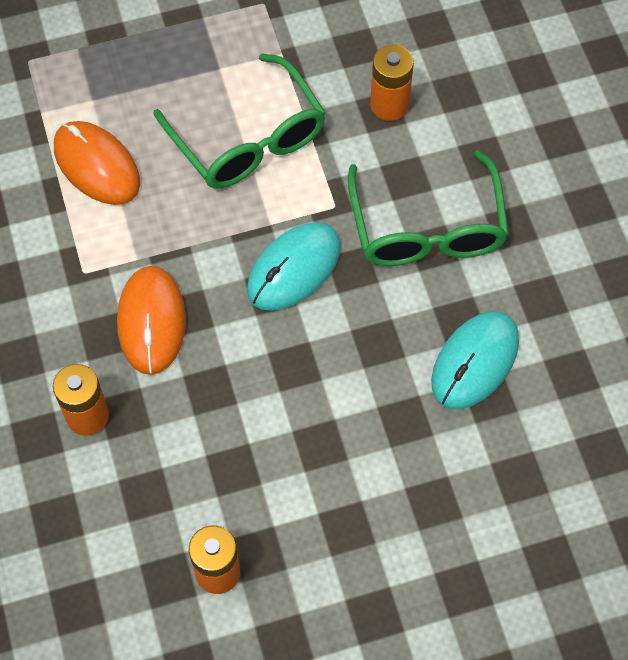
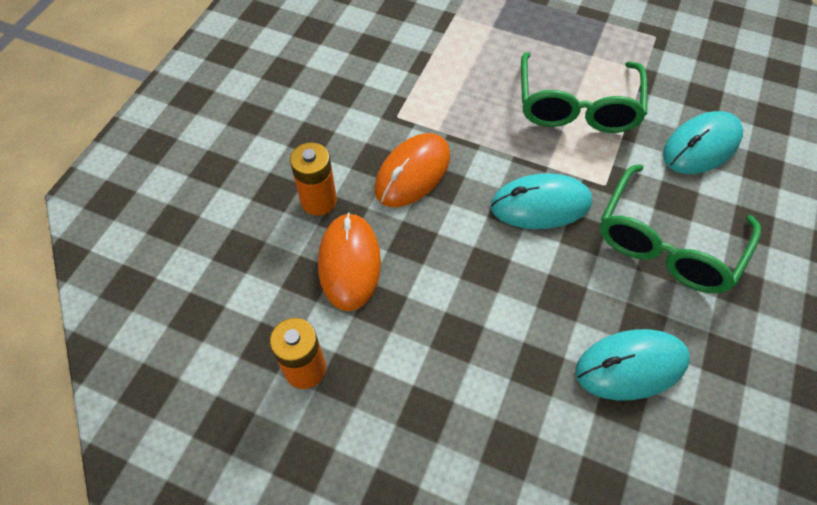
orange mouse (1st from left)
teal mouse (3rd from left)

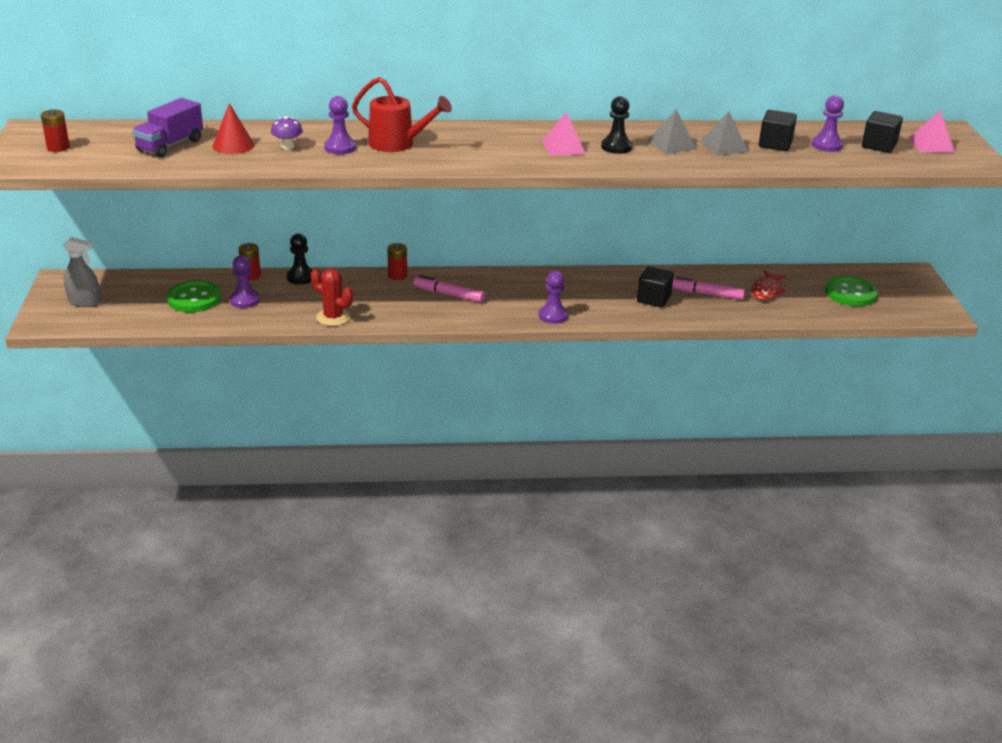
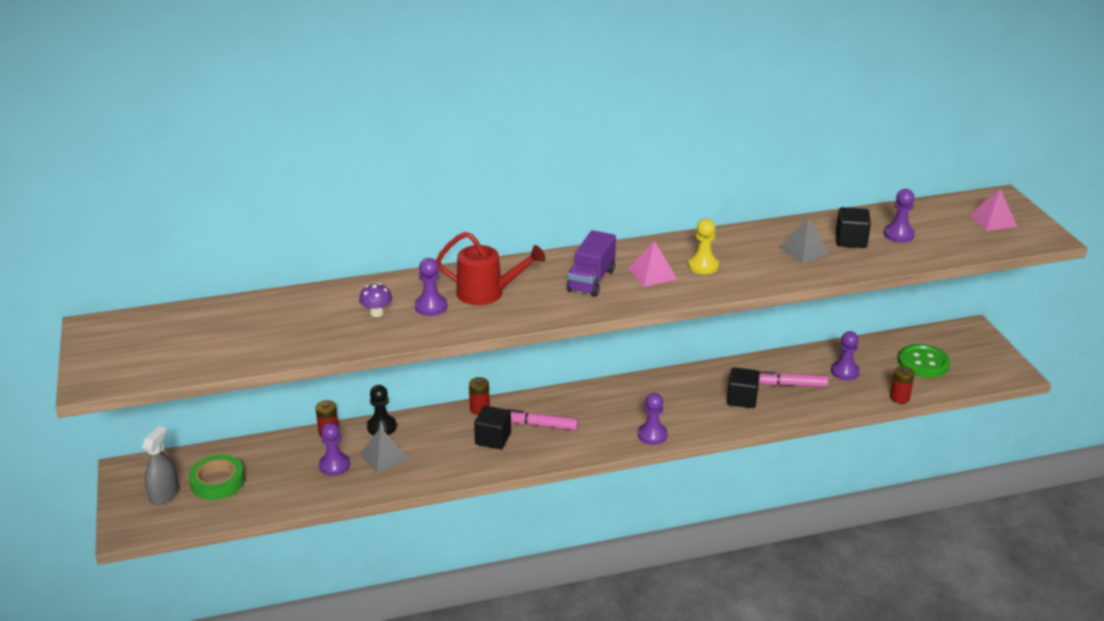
scarlet power cell (3rd from left)
gray spray cleaner
royal purple truck
emerald shirt button (1st from left in the first image)
scarlet cone shape
scarlet prickly plant
bright yellow chess pawn
gray solid pyramid (1st from left)
royal purple chess pawn (4th from left)
jet-black solid cube (1st from left)
emerald roll of tape

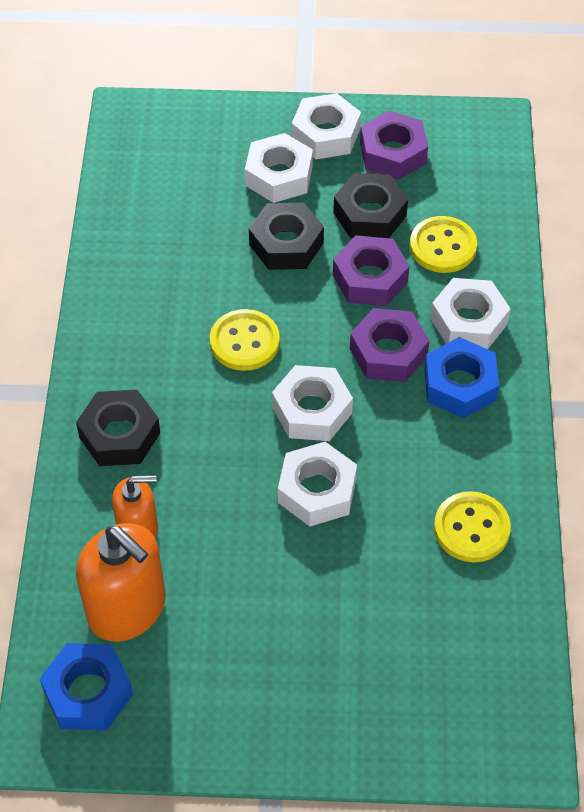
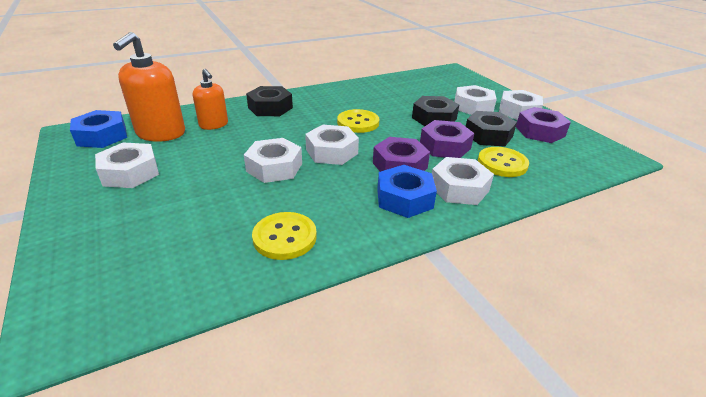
pure white hexagon nut (1st from left)

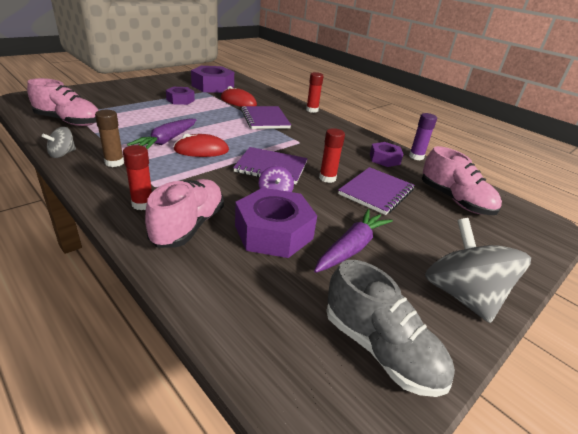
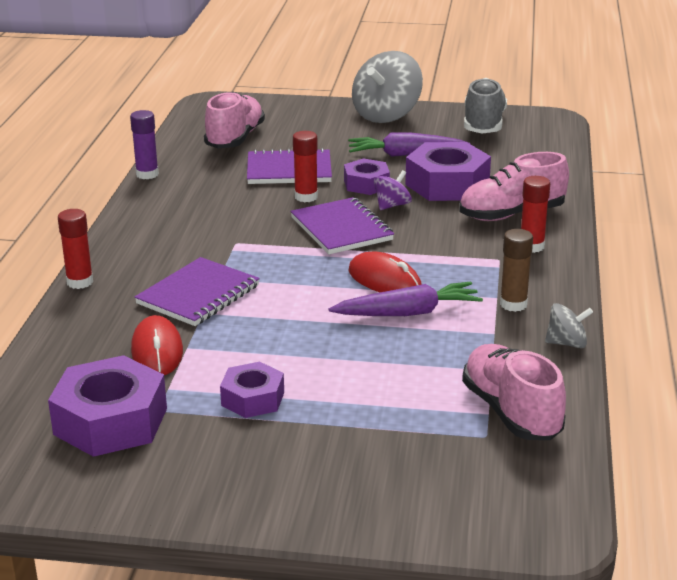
royal purple hexagon nut (3rd from left)

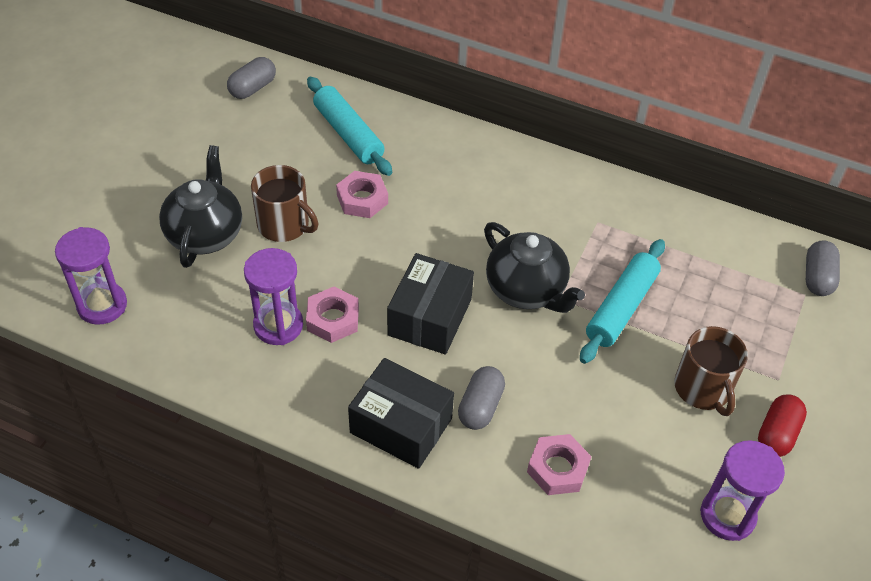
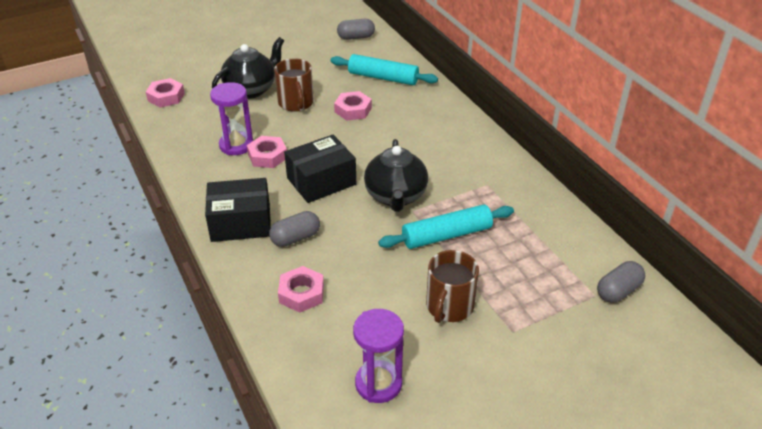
rose-pink hexagon nut (1st from left)
teal pastry roller (1st from left)
jet-black box (1st from left)
scarlet capsule

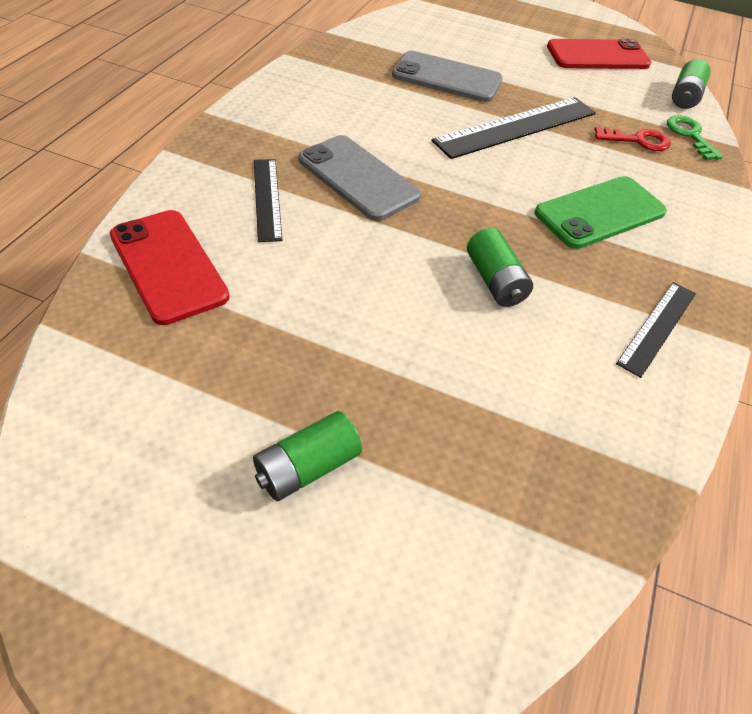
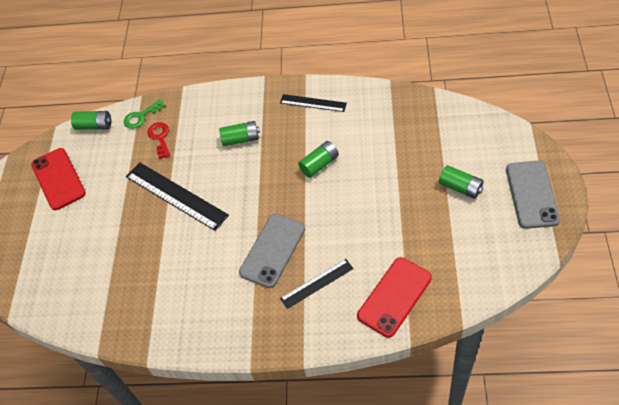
gray phone (2nd from left)
emerald power cell (2nd from left)

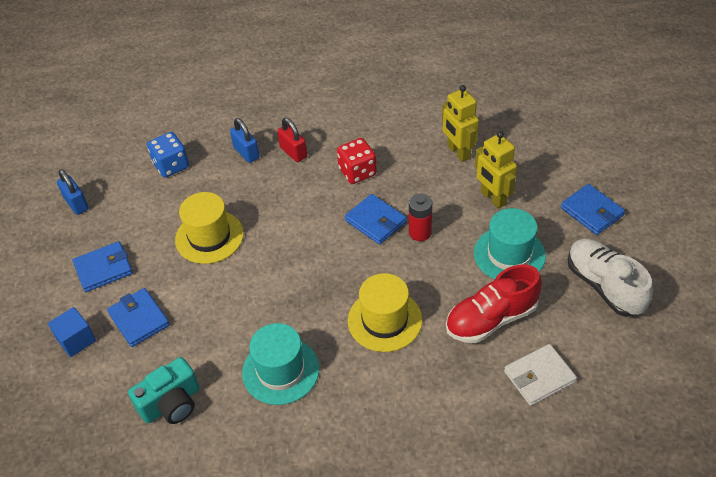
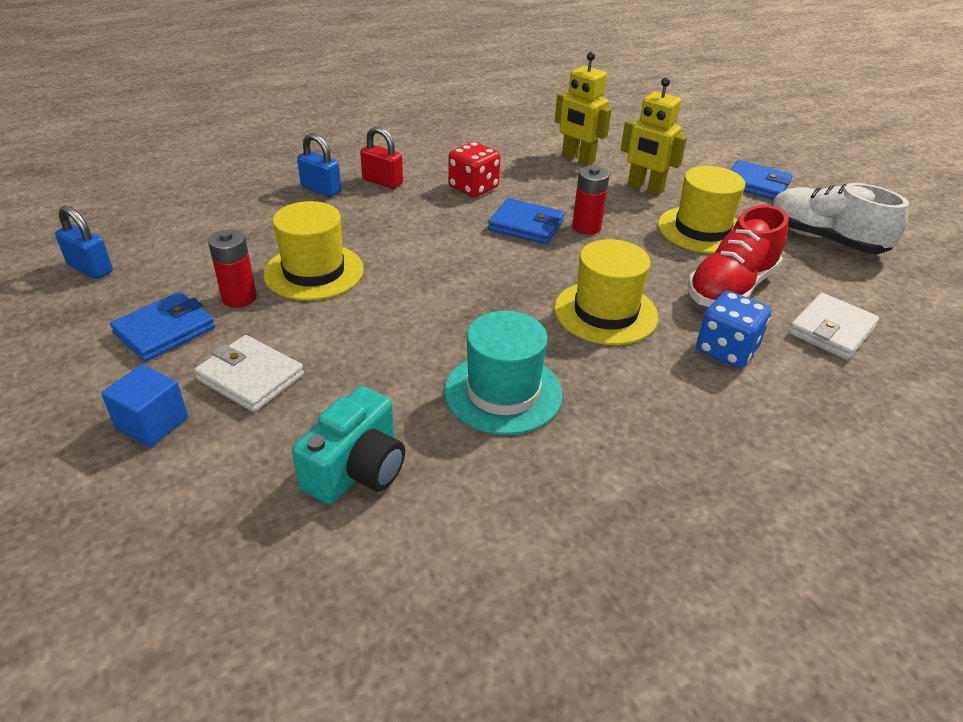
pure white card wallet (1st from left)
blue dice
bright yellow tall hat (3rd from left)
scarlet power cell (1st from left)

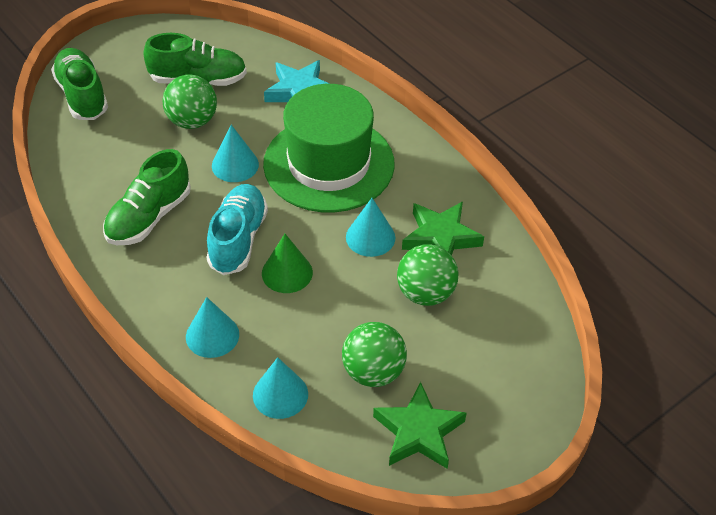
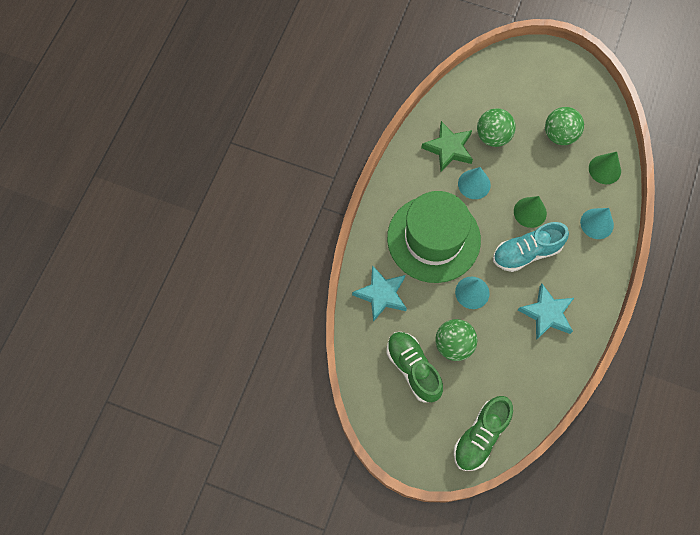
teal star (2nd from left)
emerald cone shape (2nd from left)
emerald star (1st from left in the first image)

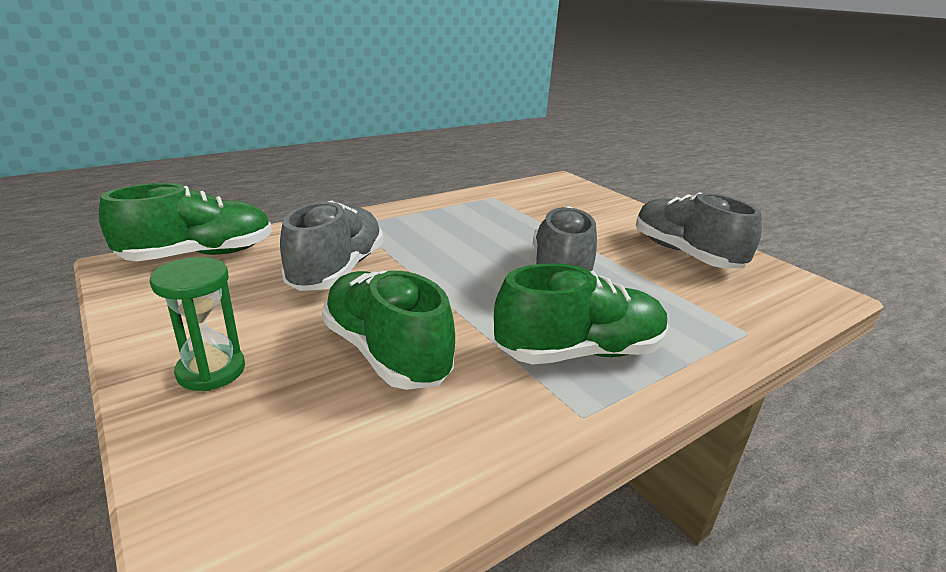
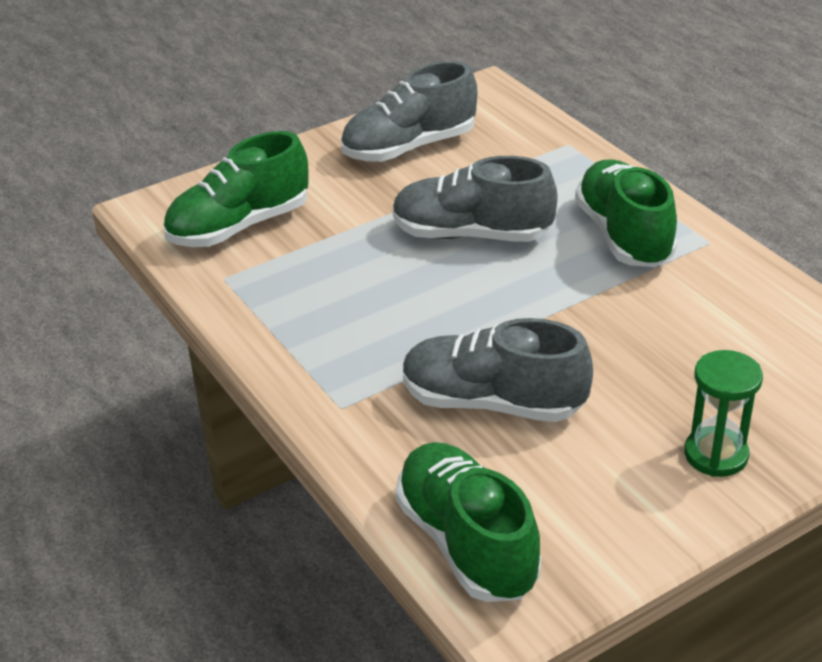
emerald sneaker (1st from left)

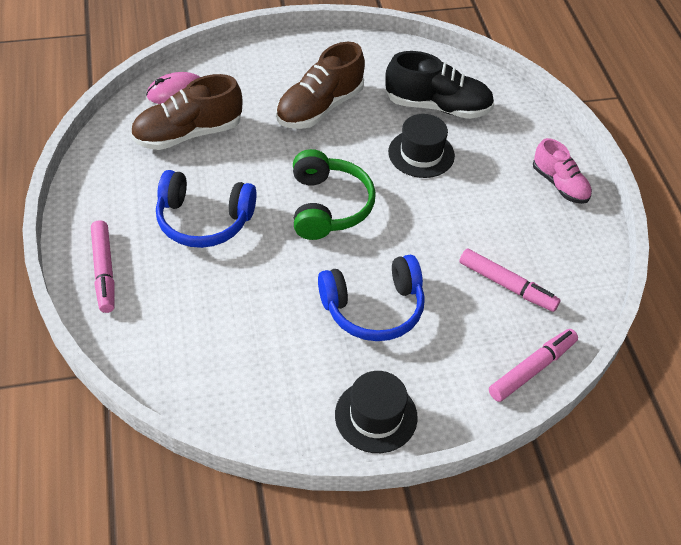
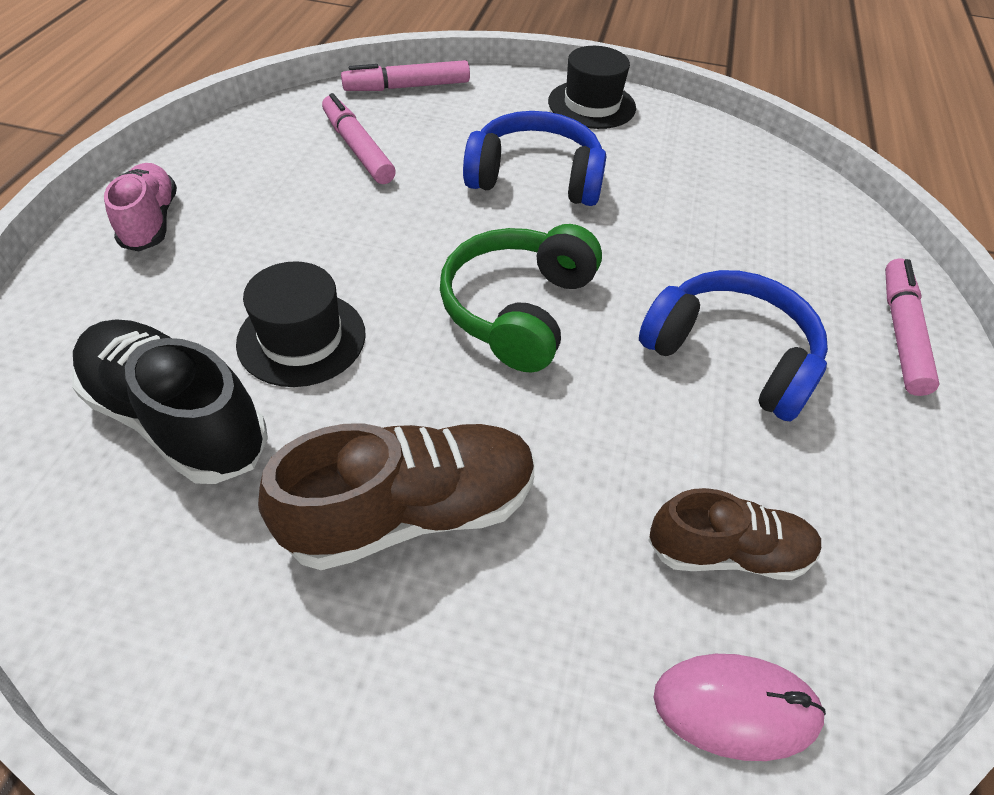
brown sneaker (2nd from left)

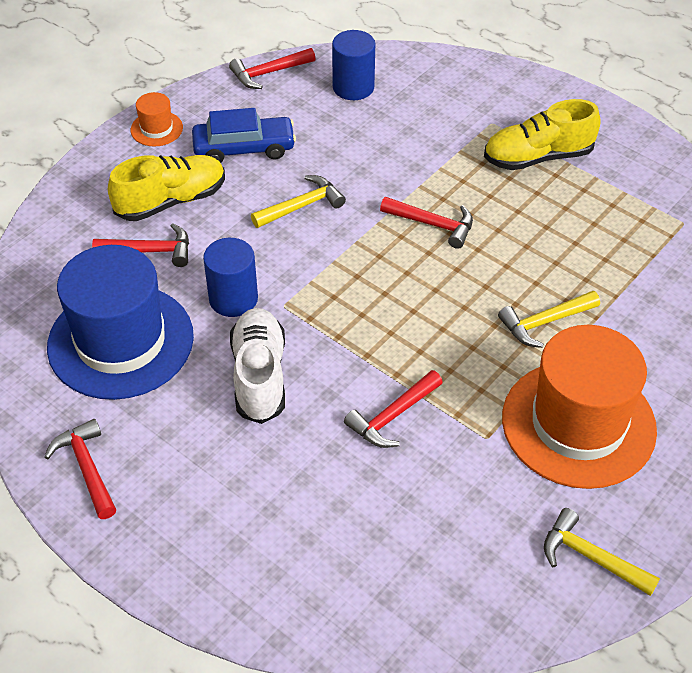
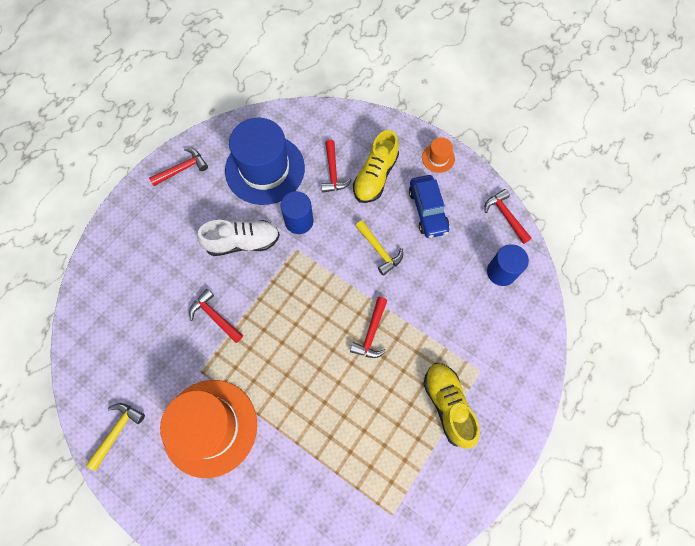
bright yellow sneaker (1st from left)
bright yellow hammer (2nd from left in the first image)

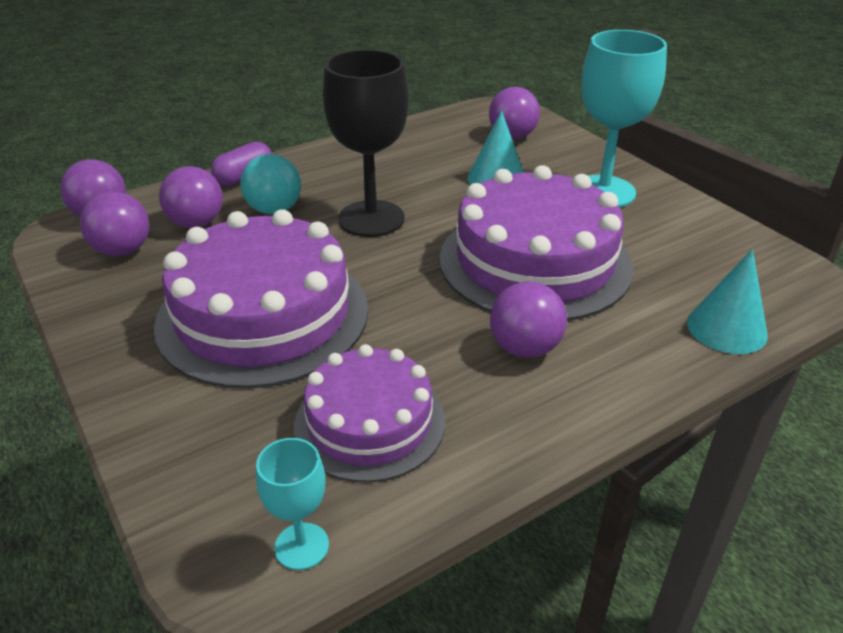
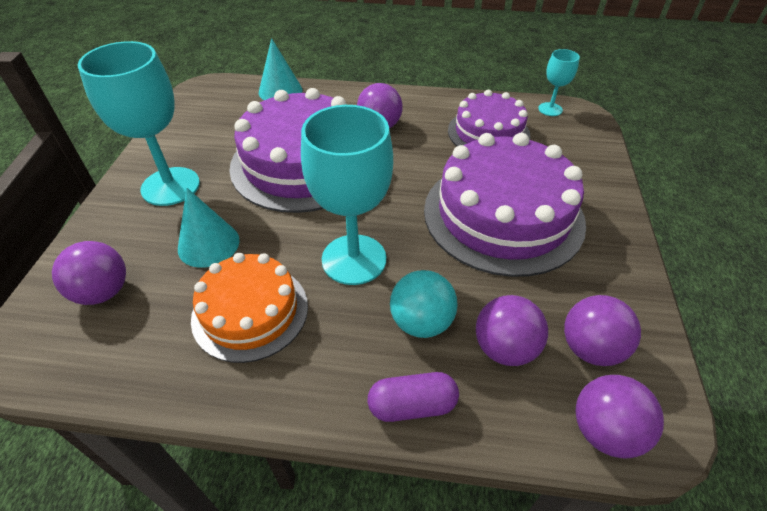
teal goblet (2nd from left)
orange gateau

